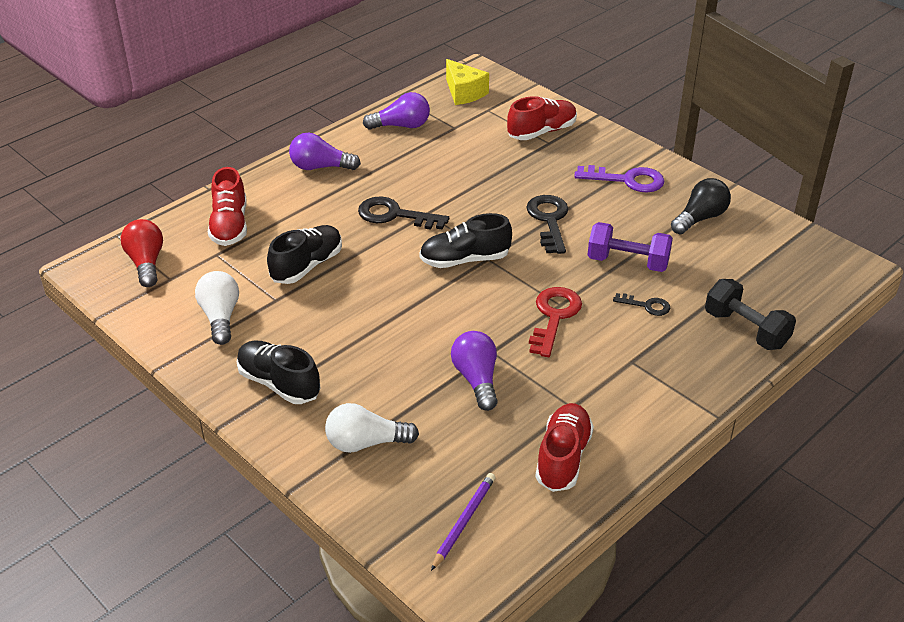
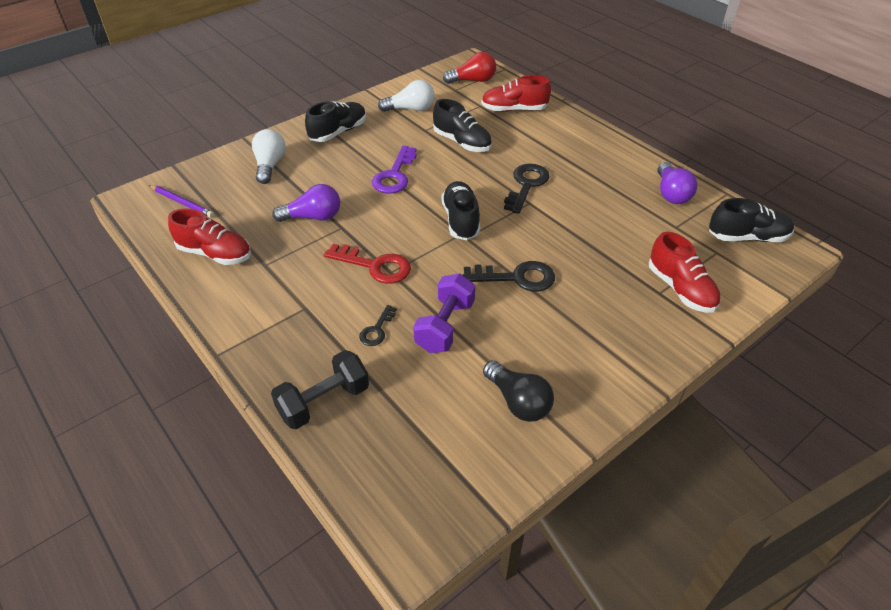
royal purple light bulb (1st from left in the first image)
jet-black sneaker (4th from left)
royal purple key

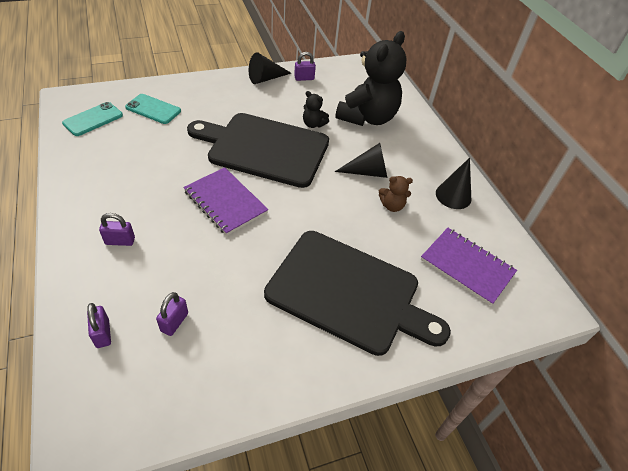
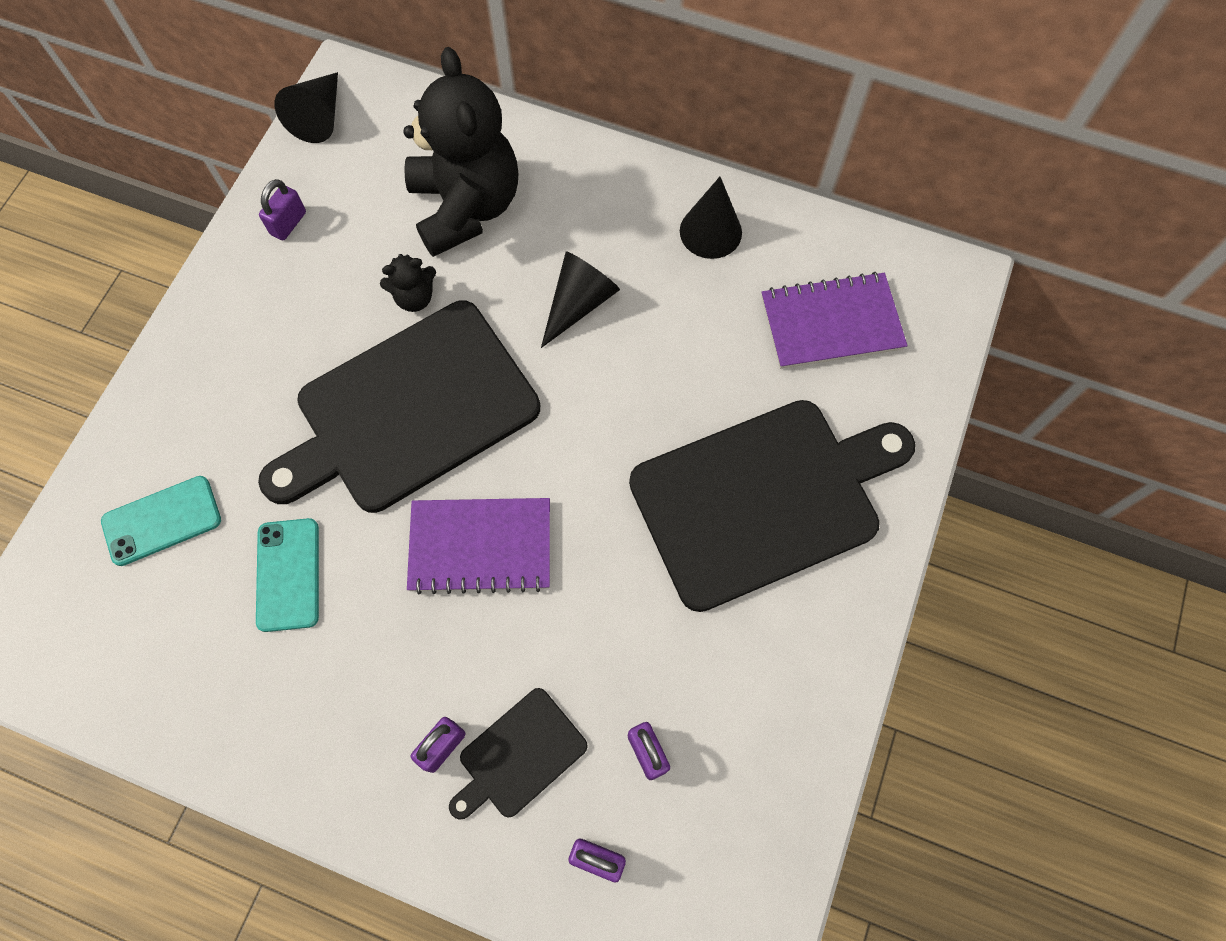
teal phone (2nd from left)
jet-black cone shape (1st from left)
brown stuffed bear
jet-black chopping board (2nd from left)

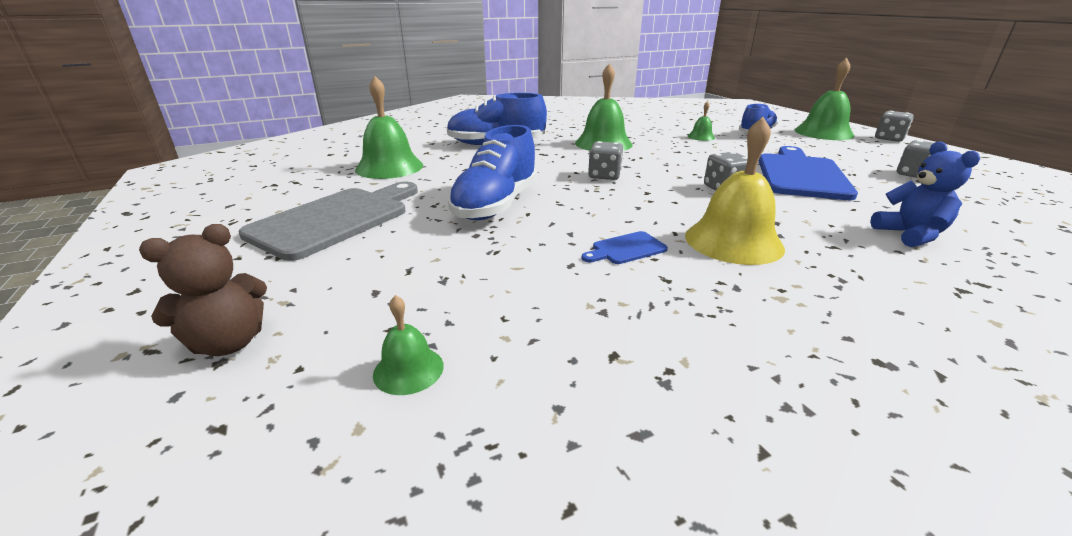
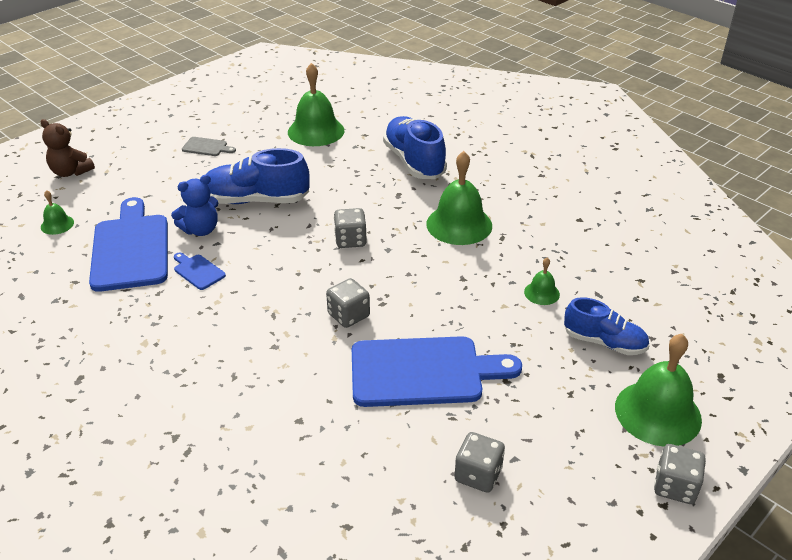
gray chopping board
bright yellow school bell
blue stuffed bear
blue chopping board (1st from left)

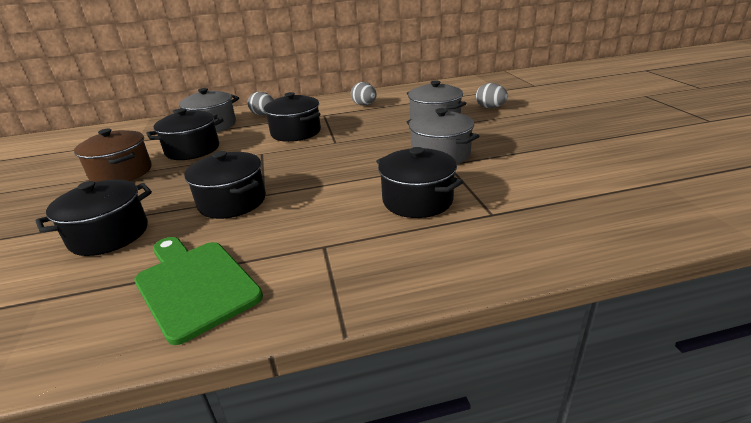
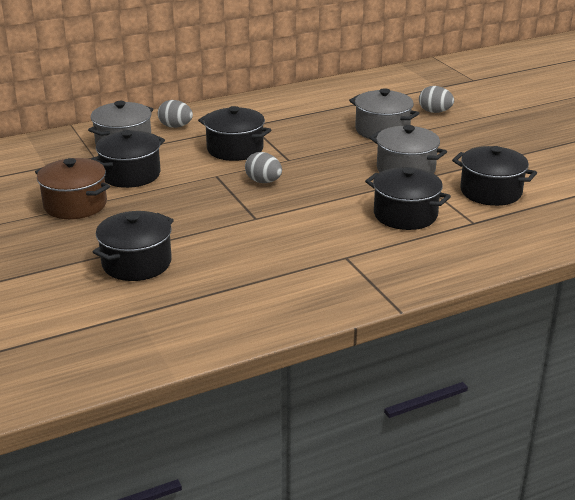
emerald chopping board
jet-black pot (5th from left)
gray egg (2nd from left)

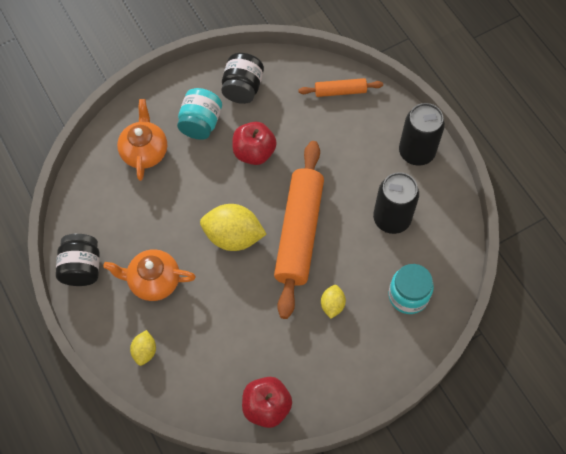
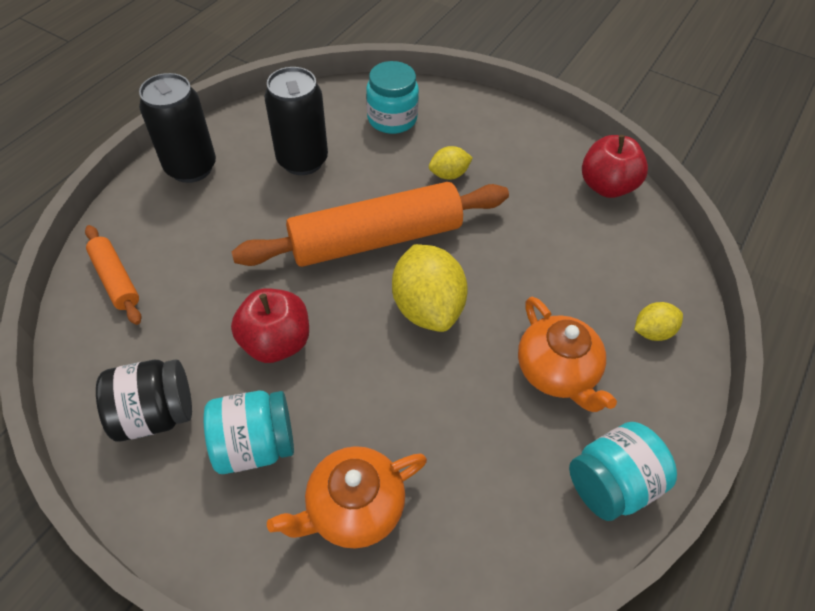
teal jar (3rd from left)

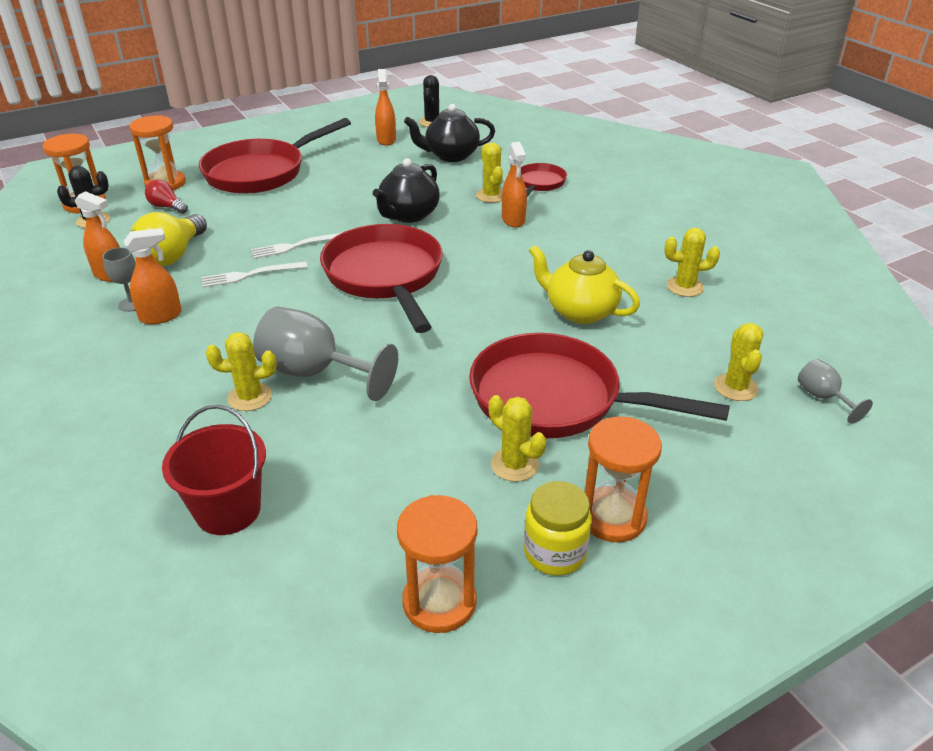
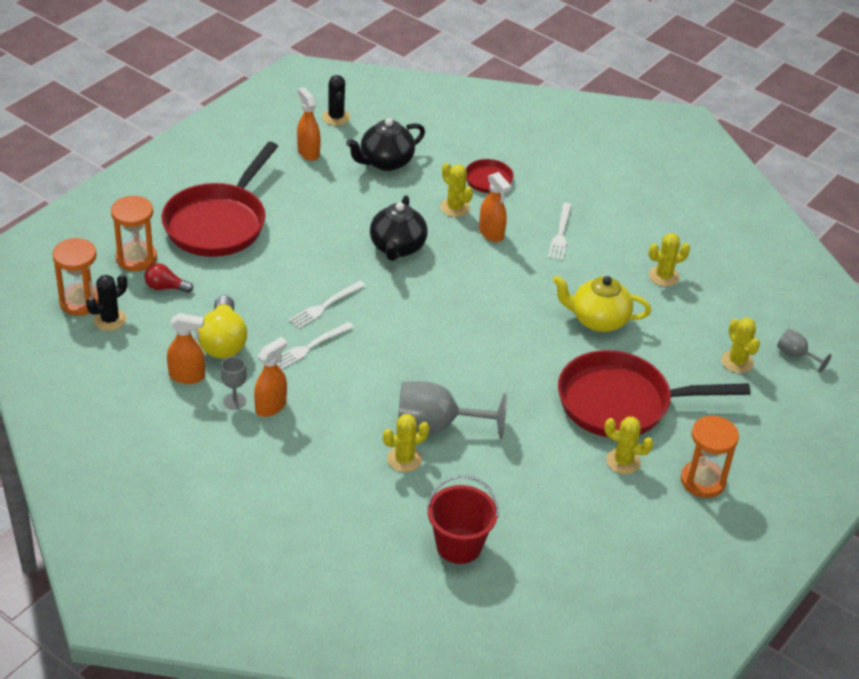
scarlet pan (2nd from left in the first image)
orange sandglass (3rd from left in the first image)
bright yellow jar
pure white fork (3rd from left)

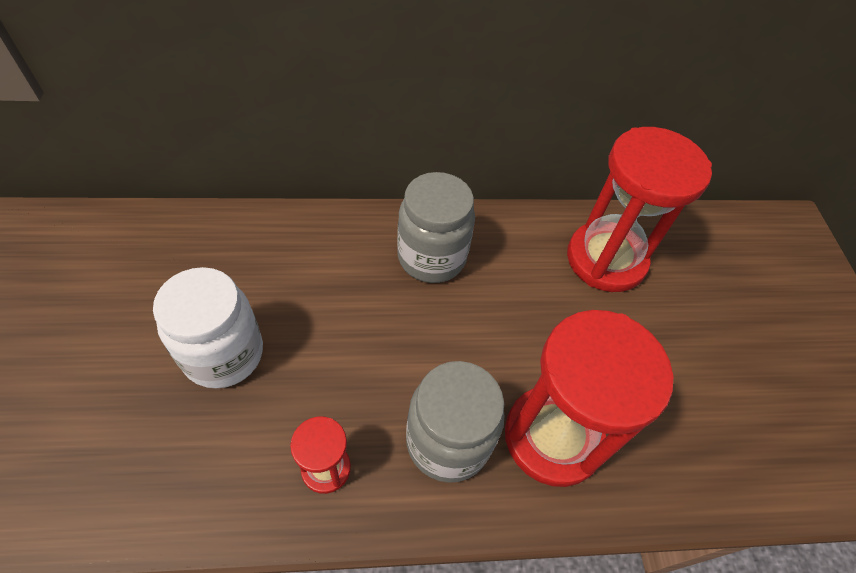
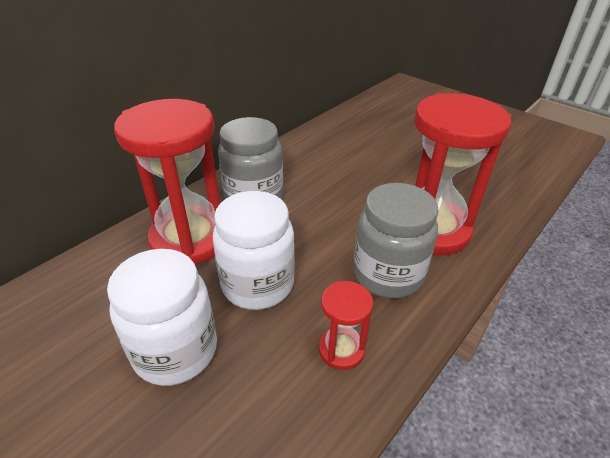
scarlet sandglass (1st from left)
pure white jar (2nd from left)

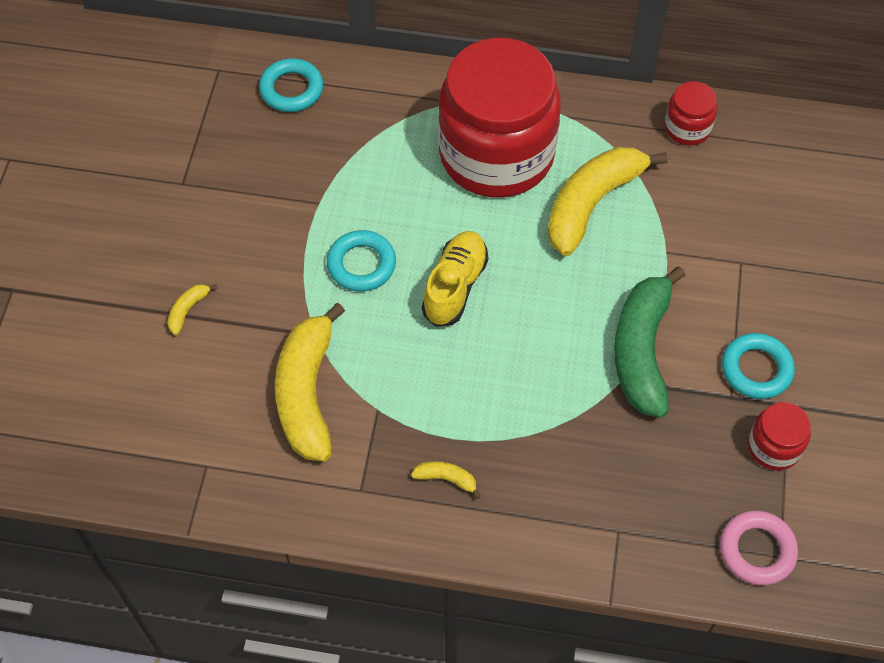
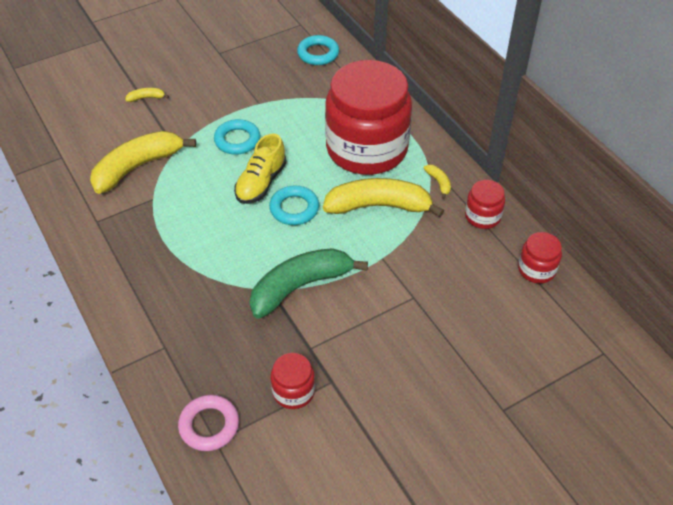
bright yellow toy banana (4th from left)
bright yellow sneaker
teal torus (2nd from left)
scarlet jar (4th from left)

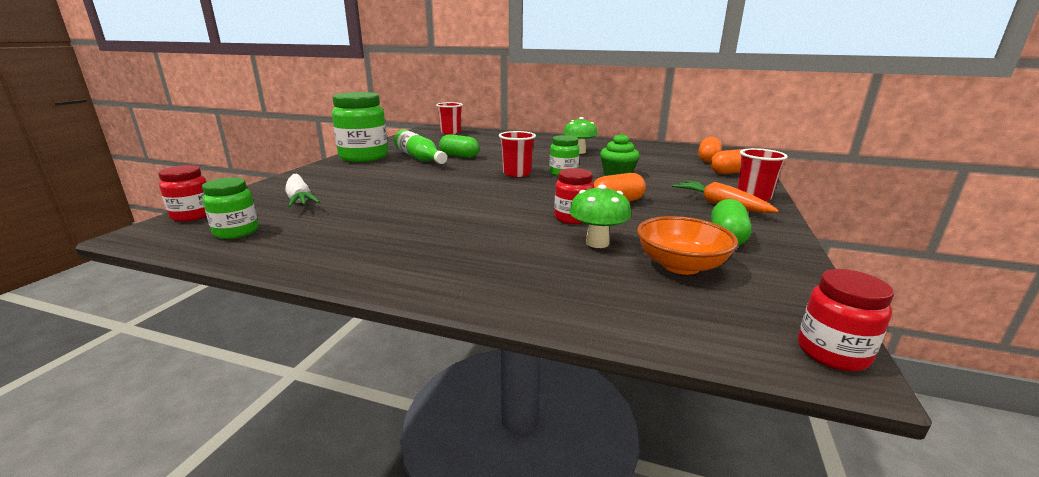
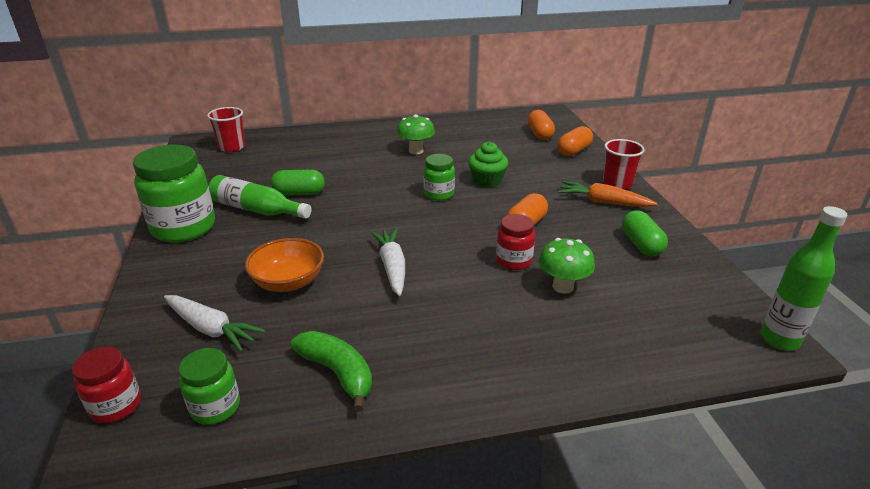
scarlet tumbler (2nd from left in the first image)
orange serving bowl
emerald bottle (2nd from left)
emerald toy banana
pure white root vegetable (2nd from left)

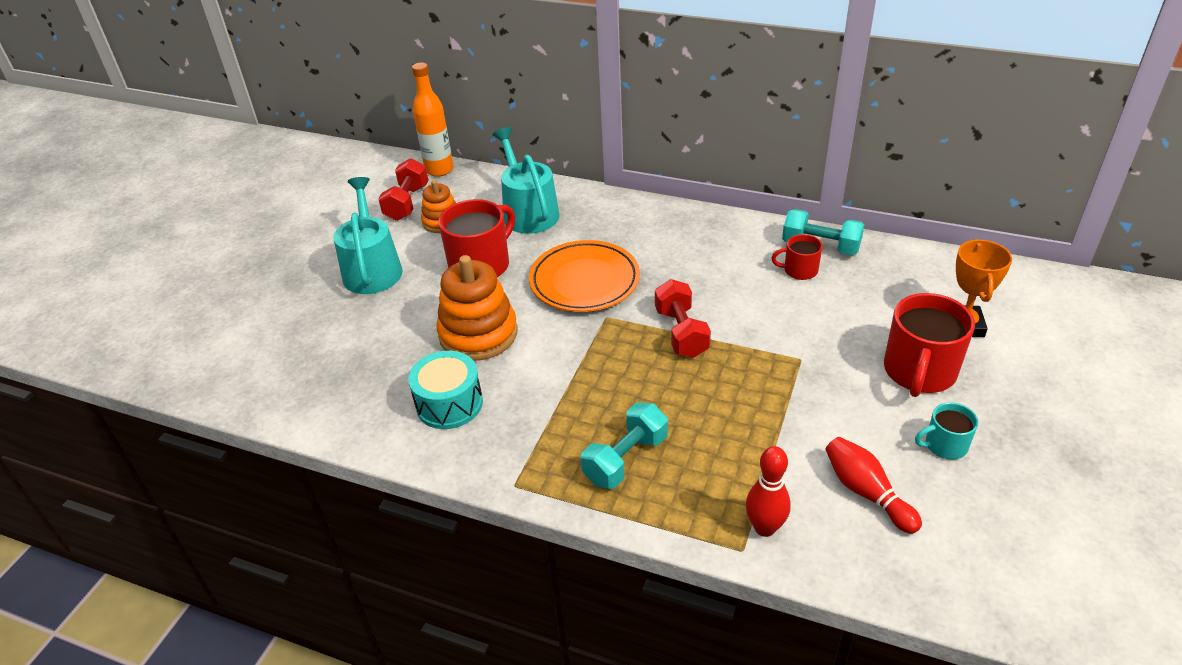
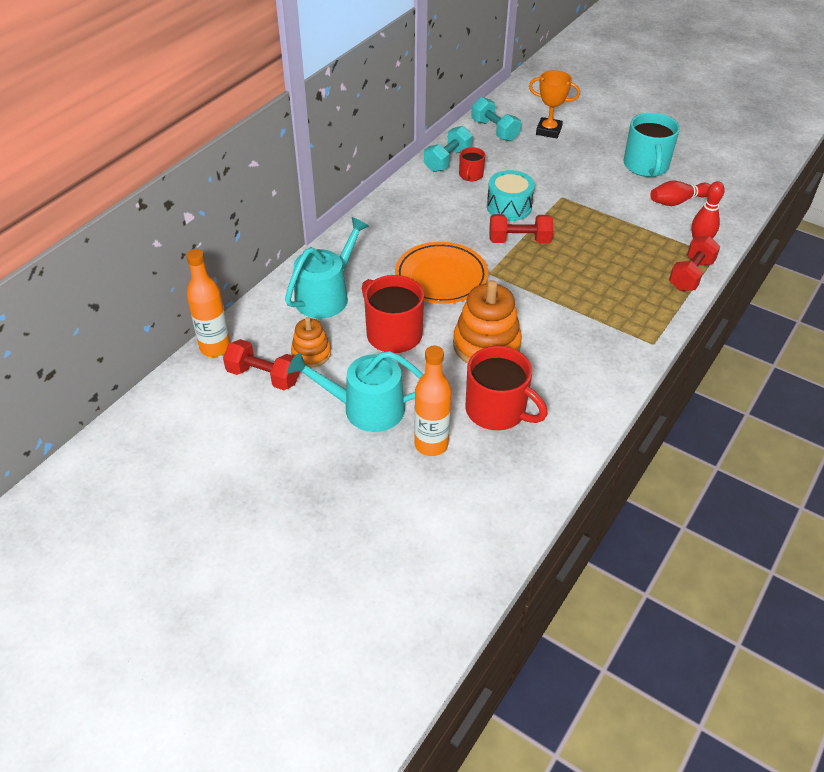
teal toy drum
teal watering pot (1st from left)
teal hand weight (2nd from left)
scarlet tea mug (3rd from left)
teal tea mug
orange bottle (2nd from left)
scarlet hand weight (3rd from left)

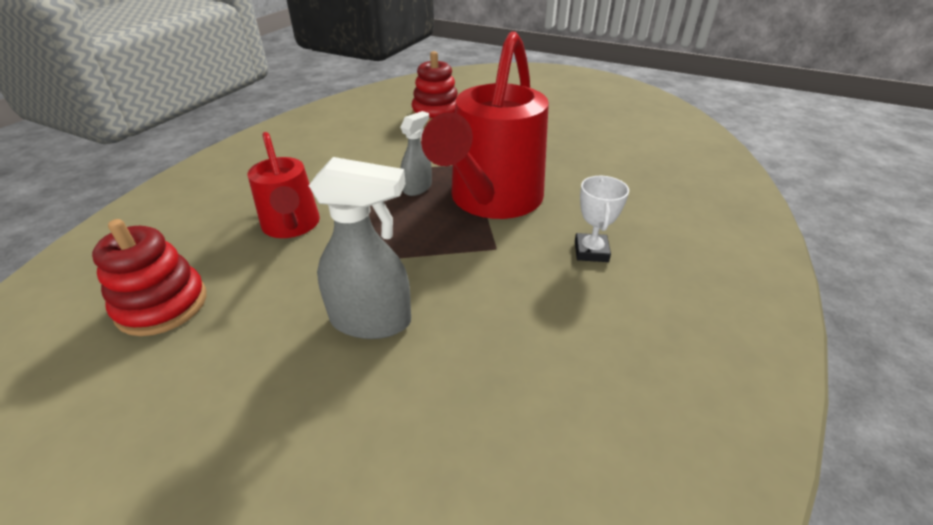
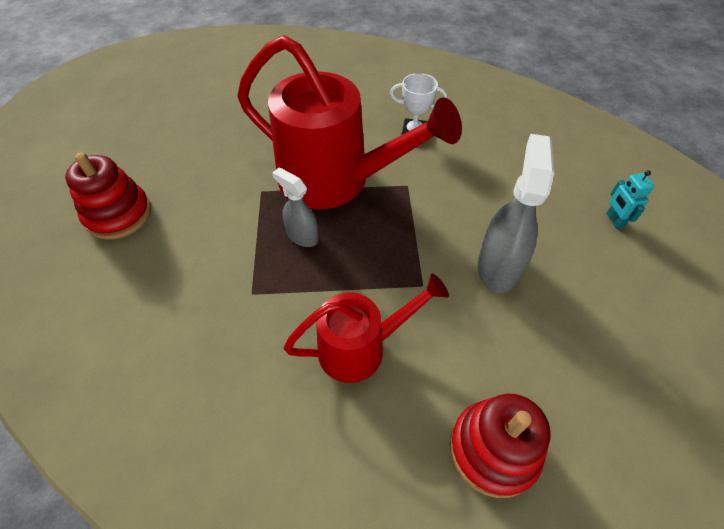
teal robot figure

